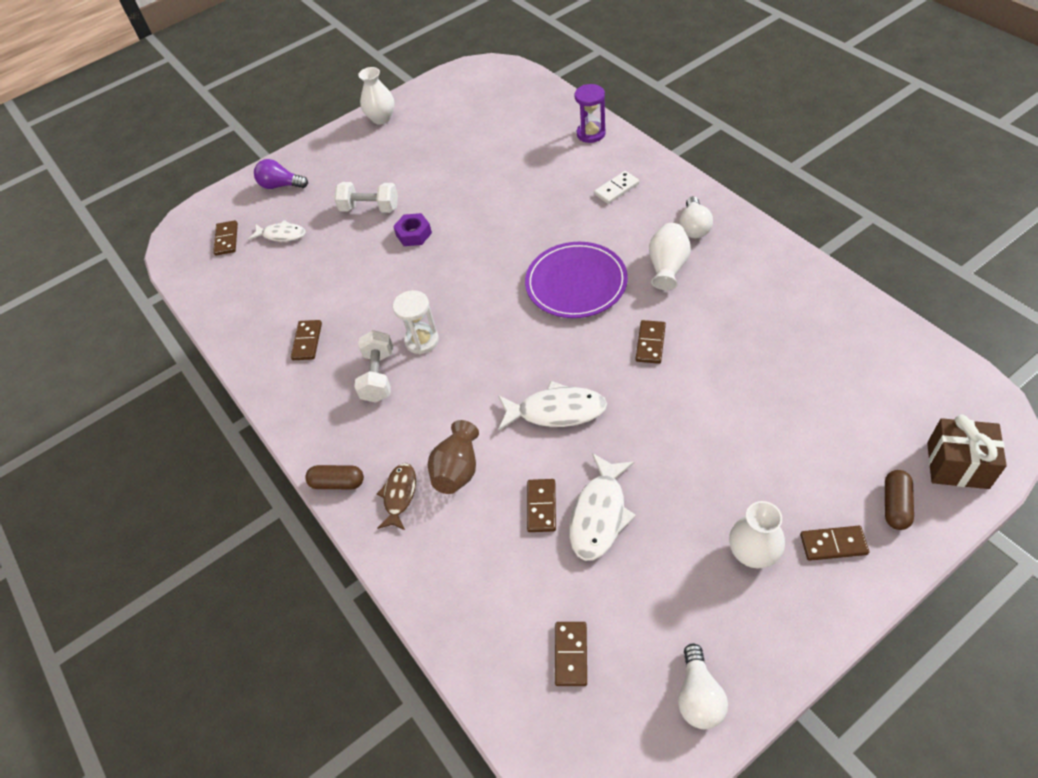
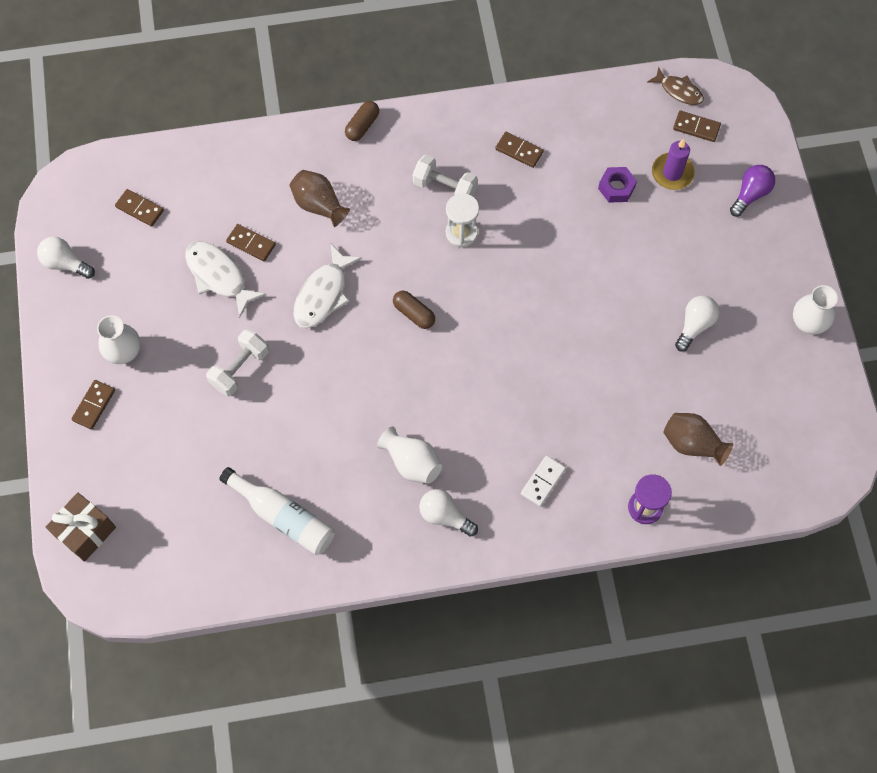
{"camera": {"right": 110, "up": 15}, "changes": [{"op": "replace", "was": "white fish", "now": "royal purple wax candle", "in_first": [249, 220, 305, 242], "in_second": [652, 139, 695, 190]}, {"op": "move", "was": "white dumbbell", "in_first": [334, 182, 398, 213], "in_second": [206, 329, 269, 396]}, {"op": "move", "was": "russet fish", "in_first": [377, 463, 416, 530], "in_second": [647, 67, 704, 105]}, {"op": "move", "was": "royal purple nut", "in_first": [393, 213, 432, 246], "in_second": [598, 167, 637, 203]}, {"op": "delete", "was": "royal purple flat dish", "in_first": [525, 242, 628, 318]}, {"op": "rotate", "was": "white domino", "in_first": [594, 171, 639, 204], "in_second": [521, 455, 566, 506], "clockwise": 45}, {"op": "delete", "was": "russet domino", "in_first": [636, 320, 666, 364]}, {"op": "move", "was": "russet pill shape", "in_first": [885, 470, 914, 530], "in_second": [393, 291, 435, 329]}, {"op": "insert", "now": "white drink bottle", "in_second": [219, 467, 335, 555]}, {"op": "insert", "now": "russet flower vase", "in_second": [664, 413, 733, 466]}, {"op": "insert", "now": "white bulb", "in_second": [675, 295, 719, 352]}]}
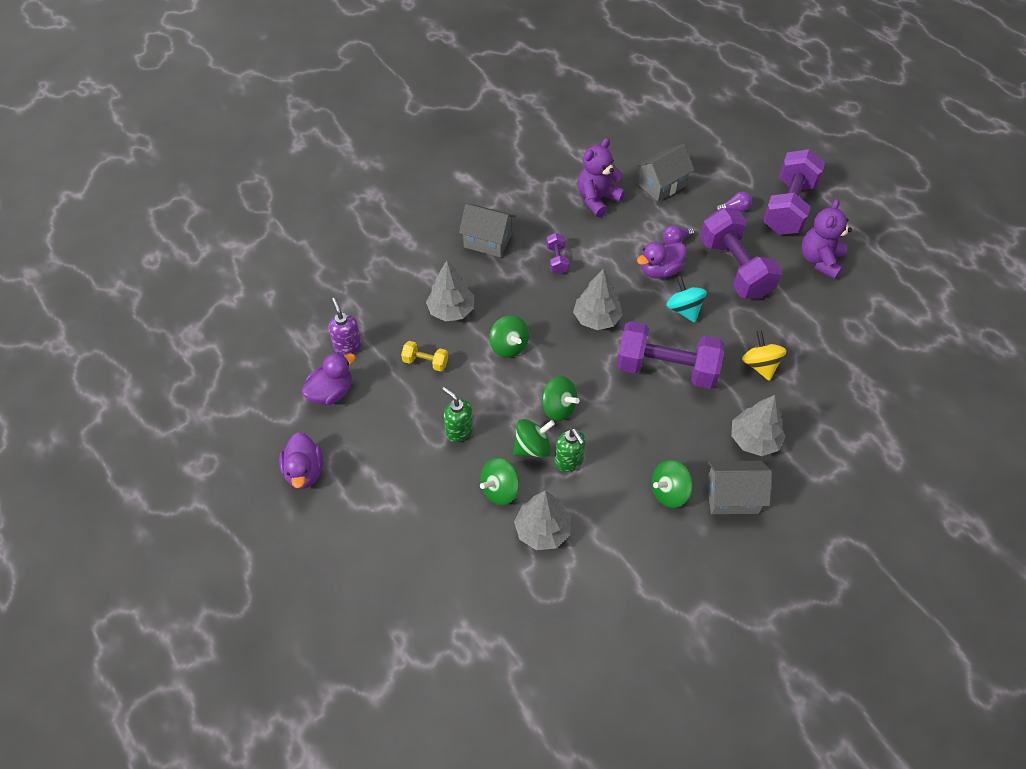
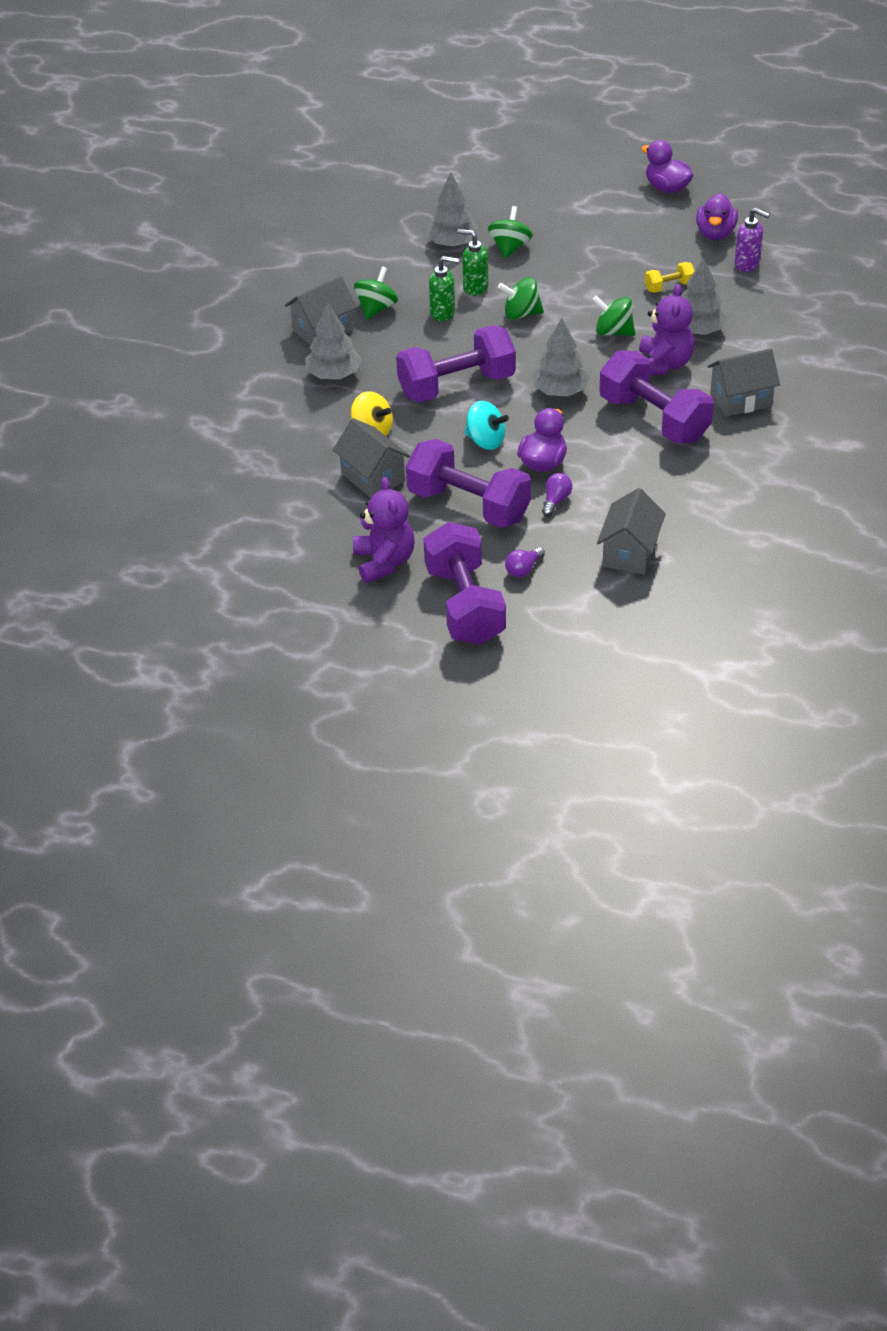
{"camera": {"right": 145, "up": -10}, "changes": [{"op": "move", "was": "leaf-green soap pump", "in_first": [442, 387, 473, 442], "in_second": [429, 256, 459, 321]}, {"op": "delete", "was": "leaf-green whirligig", "in_first": [513, 419, 555, 458]}, {"op": "resize", "was": "royal purple dumbbell", "in_first": [546, 233, 569, 274], "in_second": [600, 350, 714, 444], "ratio": 2.26}, {"op": "move", "was": "royal purple stuffed bear", "in_first": [578, 138, 625, 217], "in_second": [639, 284, 694, 376]}, {"op": "insert", "now": "grey house", "in_second": [333, 418, 410, 498]}]}
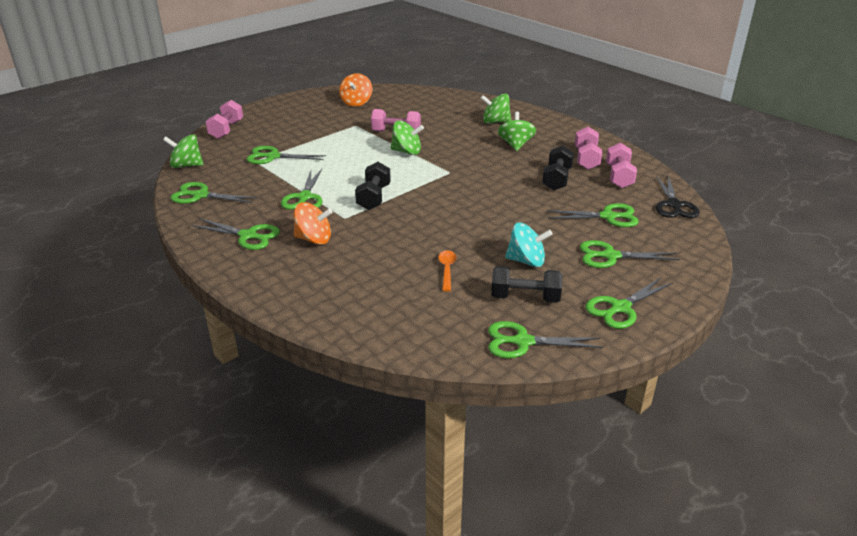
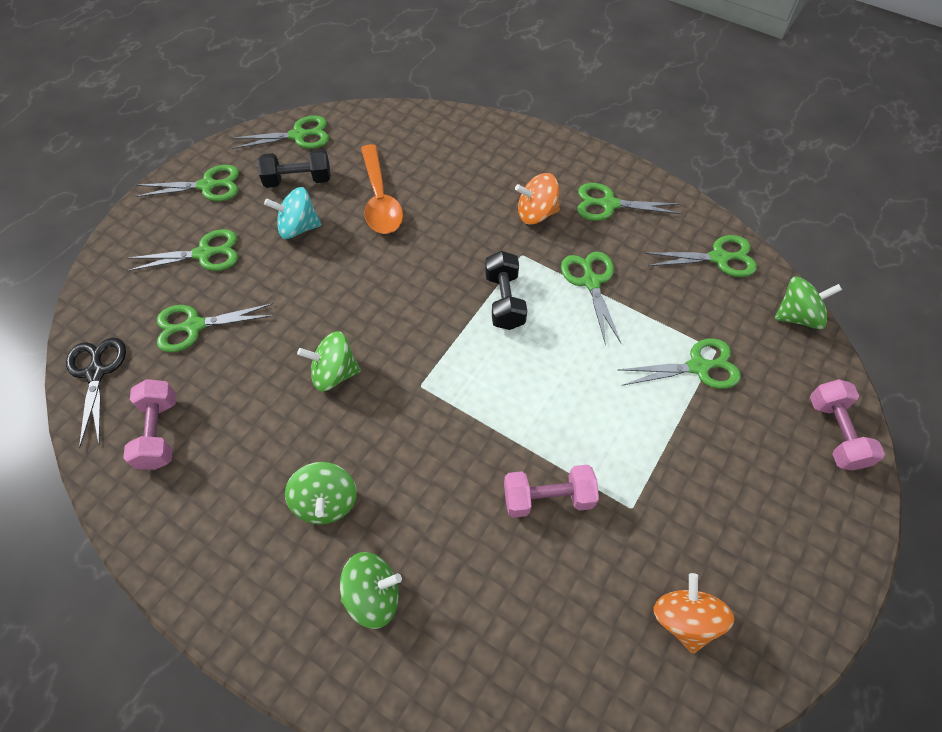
{"camera": {"right": 165, "up": 25}, "changes": [{"op": "move", "was": "leaf-green whirligig", "in_first": [391, 120, 424, 155], "in_second": [297, 331, 361, 392]}, {"op": "resize", "was": "orange-coloured spoon", "in_first": [438, 250, 457, 292], "in_second": [361, 144, 403, 234], "ratio": 1.93}, {"op": "delete", "was": "ebony dumbbell", "in_first": [542, 145, 574, 191]}, {"op": "delete", "was": "rose-pink dumbbell", "in_first": [575, 127, 602, 170]}, {"op": "rotate", "was": "leaf-green shears", "in_first": [585, 277, 673, 329], "in_second": [135, 165, 239, 201], "clockwise": 45}]}
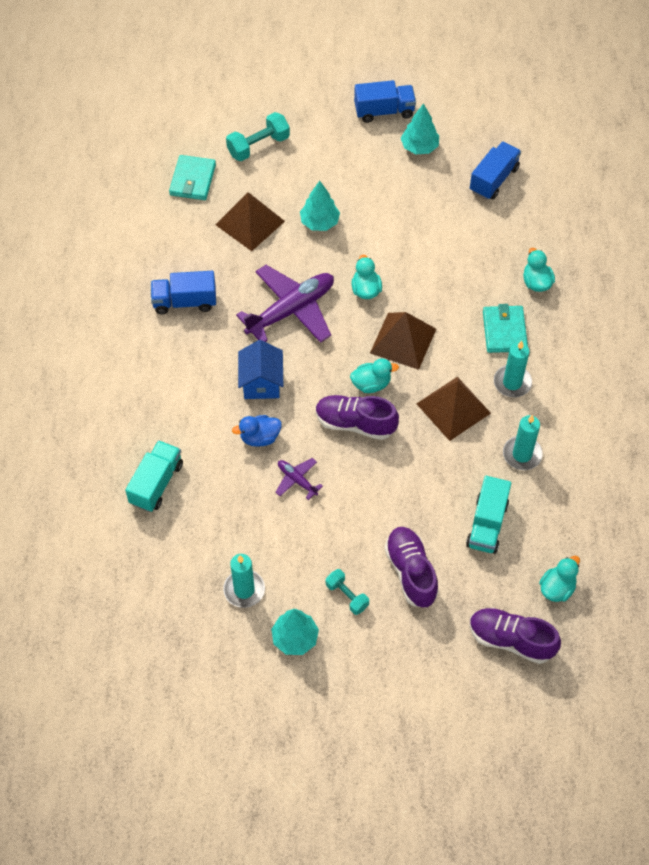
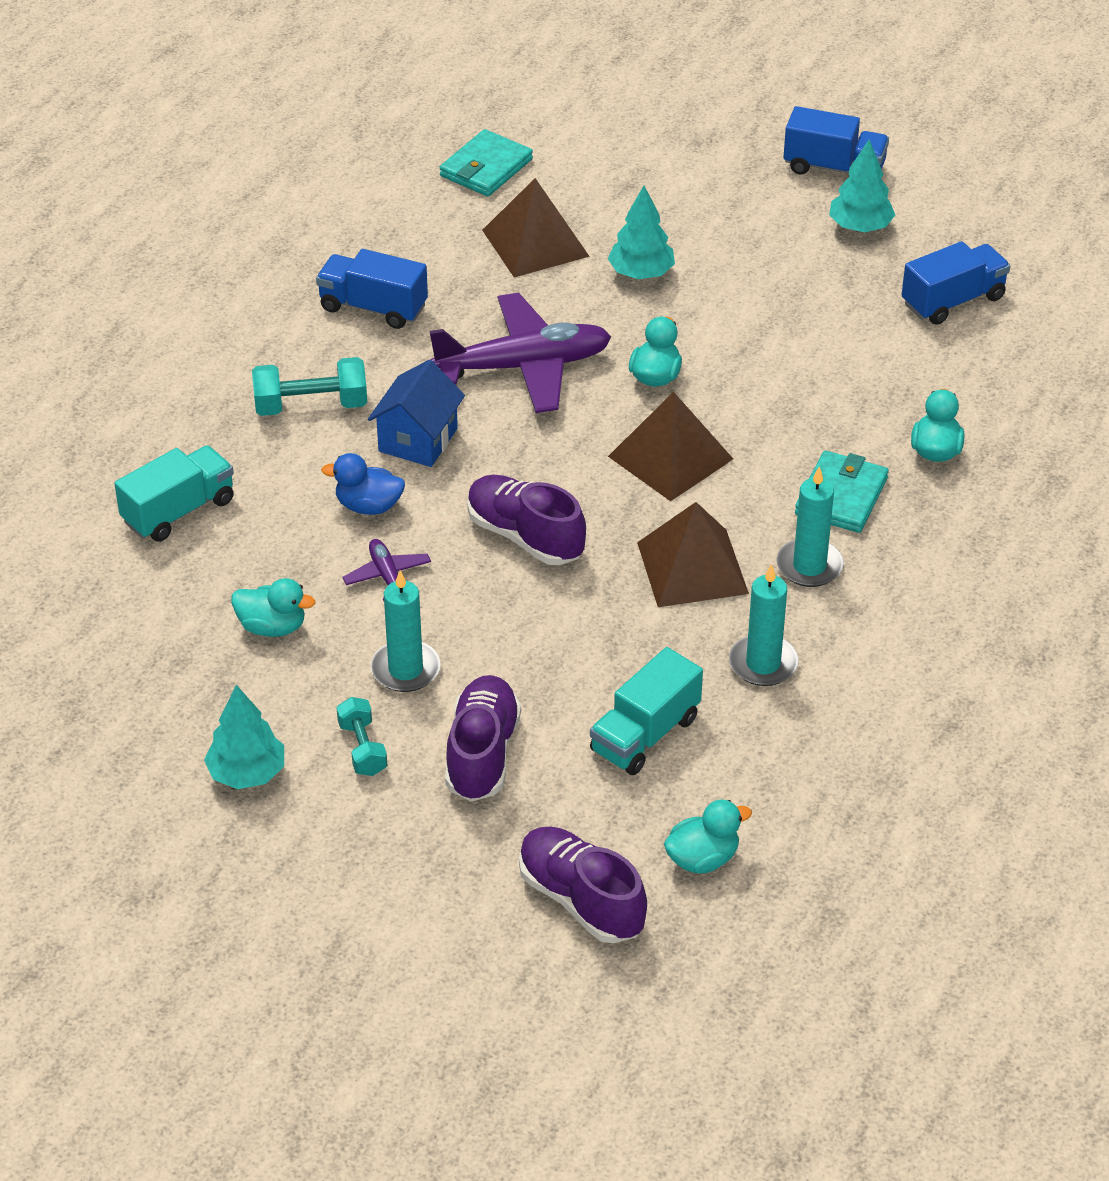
{"camera": {"right": 25, "up": -15}, "changes": [{"op": "move", "was": "teal wax candle", "in_first": [223, 554, 265, 608], "in_second": [371, 570, 440, 692]}, {"op": "move", "was": "teal dumbbell", "in_first": [226, 112, 290, 161], "in_second": [252, 357, 367, 416]}, {"op": "move", "was": "teal toy duck", "in_first": [350, 358, 399, 393], "in_second": [231, 578, 315, 637]}]}
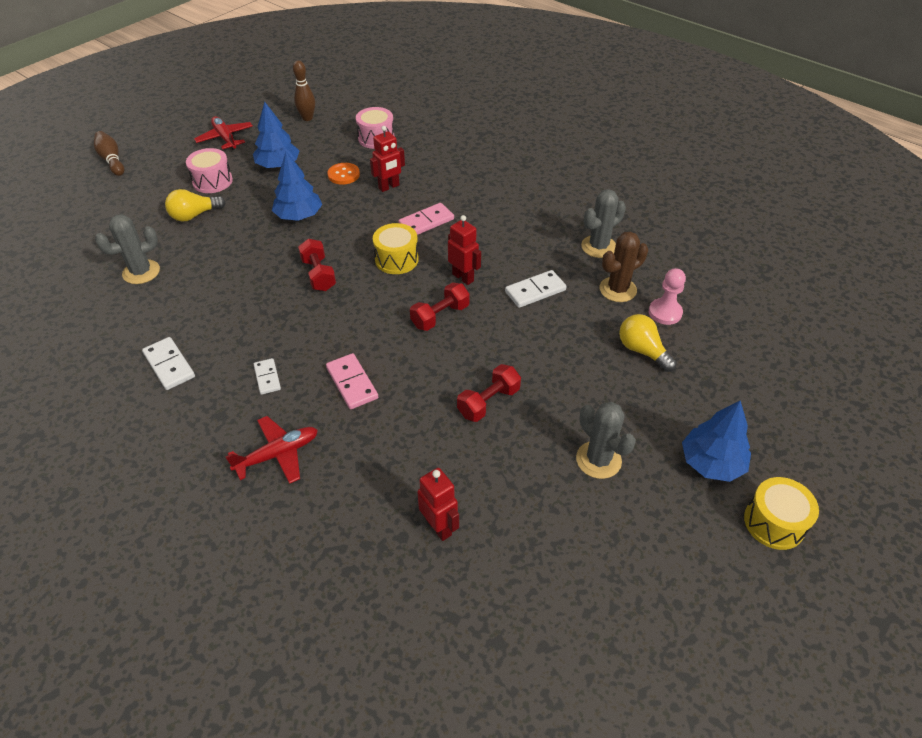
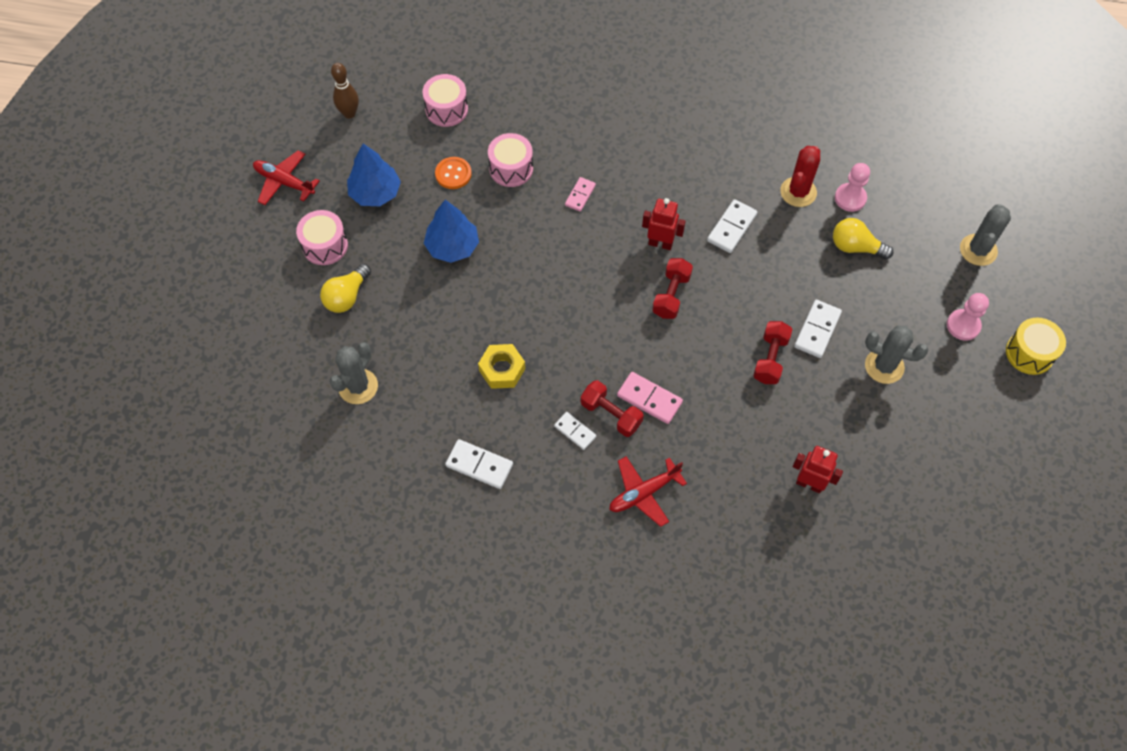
{"camera": {"right": -30, "up": 15}, "changes": [{"op": "delete", "was": "russet bowling pin", "in_first": [94, 131, 125, 176]}, {"op": "rotate", "was": "scarlet plane", "in_first": [225, 416, 318, 484], "in_second": [609, 457, 687, 527], "clockwise": -150}, {"op": "move", "was": "scarlet dumbbell", "in_first": [298, 239, 336, 291], "in_second": [581, 380, 644, 437]}, {"op": "replace", "was": "scarlet robot figure", "now": "rose-pink drum", "in_first": [370, 126, 405, 192], "in_second": [488, 133, 533, 187]}, {"op": "delete", "was": "yellow drum", "in_first": [373, 223, 419, 274]}, {"op": "resize", "was": "rose-pink domino", "in_first": [399, 203, 454, 235], "in_second": [565, 177, 596, 212], "ratio": 0.66}, {"op": "move", "was": "grey prickly plant", "in_first": [581, 189, 626, 258], "in_second": [960, 204, 1011, 266]}, {"op": "recolor", "was": "russet prickly plant", "now": "scarlet prickly plant", "in_first": [599, 231, 648, 302], "in_second": [780, 146, 820, 207]}, {"op": "replace", "was": "blue tree", "now": "rose-pink pawn", "in_first": [682, 400, 751, 482], "in_second": [947, 293, 989, 341]}, {"op": "insert", "now": "yellow nut", "in_second": [478, 344, 525, 389]}, {"op": "insert", "now": "white domino", "in_second": [794, 300, 842, 358]}]}
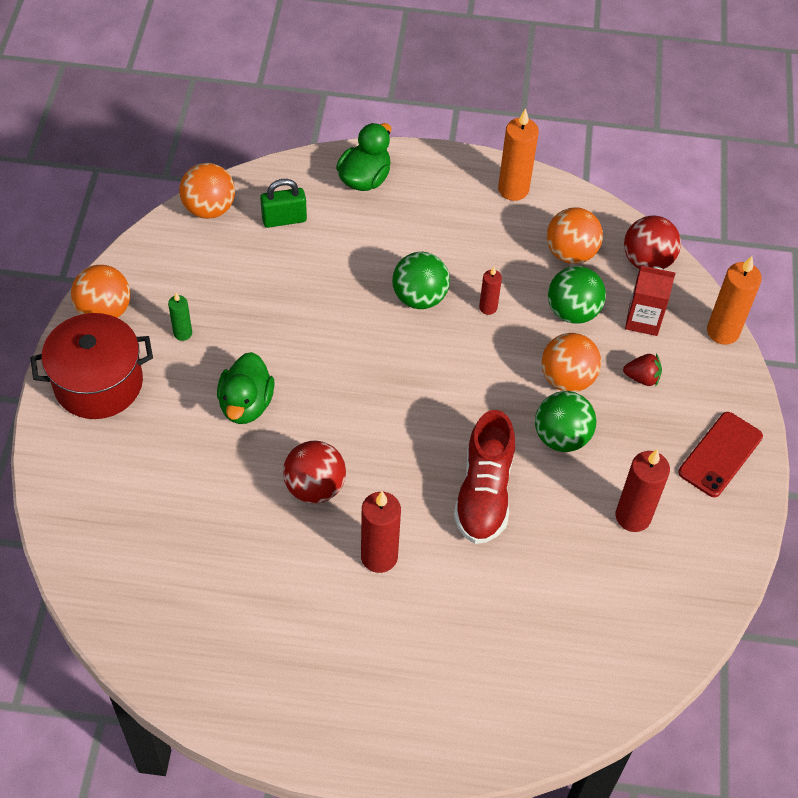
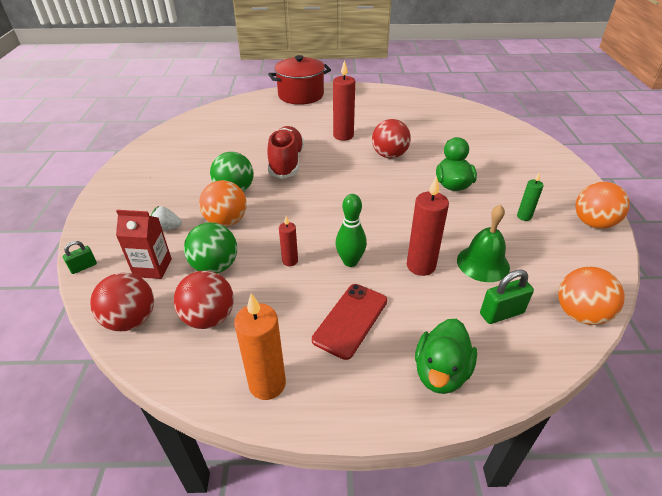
{"camera": {"right": 175, "up": -15}, "changes": [{"op": "move", "was": "scarlet pot", "in_first": [30, 313, 153, 419], "in_second": [268, 55, 331, 105]}, {"op": "replace", "was": "leaf-green play ball", "now": "leaf-green bowling pin", "in_first": [392, 252, 450, 309], "in_second": [336, 194, 367, 267]}, {"op": "recolor", "was": "orange-coloured play ball", "now": "scarlet play ball", "in_first": [547, 208, 603, 264], "in_second": [173, 271, 234, 329]}, {"op": "move", "was": "scarlet wax candle", "in_first": [616, 449, 670, 532], "in_second": [407, 176, 449, 276]}, {"op": "recolor", "was": "scarlet berry", "now": "white berry", "in_first": [623, 354, 662, 387], "in_second": [151, 206, 182, 231]}, {"op": "move", "was": "scarlet smartphone", "in_first": [678, 412, 763, 497], "in_second": [312, 284, 387, 360]}, {"op": "replace", "was": "orange-coloured wax candle", "now": "leaf-green padlock", "in_first": [707, 256, 762, 345], "in_second": [63, 241, 97, 274]}, {"op": "insert", "now": "leaf-green bell", "in_second": [457, 205, 510, 282]}]}
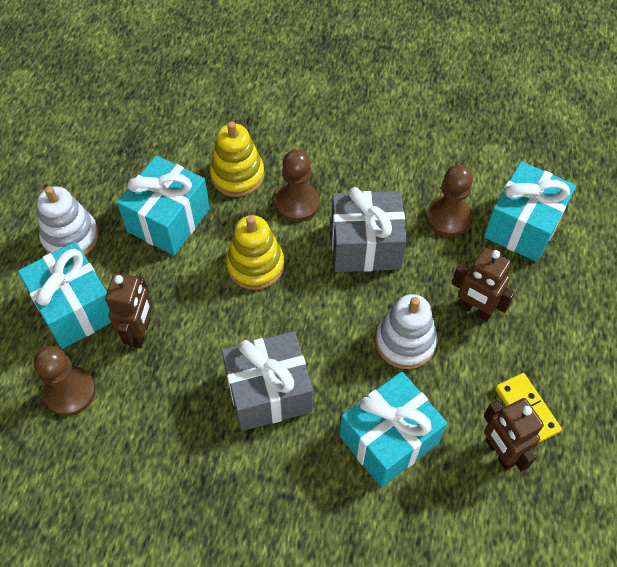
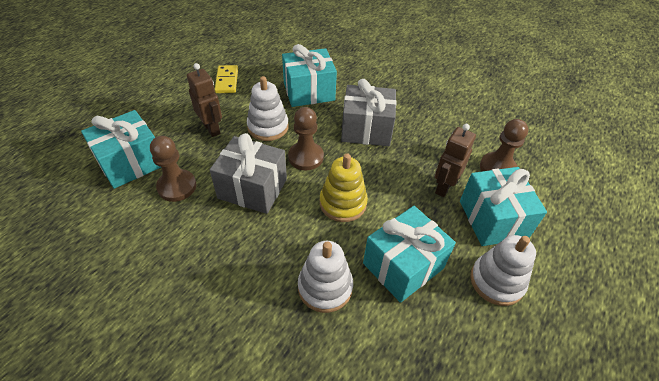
{"camera": {"right": -160, "up": -10}, "changes": [{"op": "recolor", "was": "yellow ring stacker", "now": "white ring stacker", "in_first": [210, 121, 264, 197], "in_second": [298, 241, 353, 313]}, {"op": "move", "was": "russet pawn", "in_first": [275, 150, 320, 222], "in_second": [288, 107, 324, 170]}, {"op": "delete", "was": "russet robot figure", "in_first": [484, 398, 544, 472]}]}
